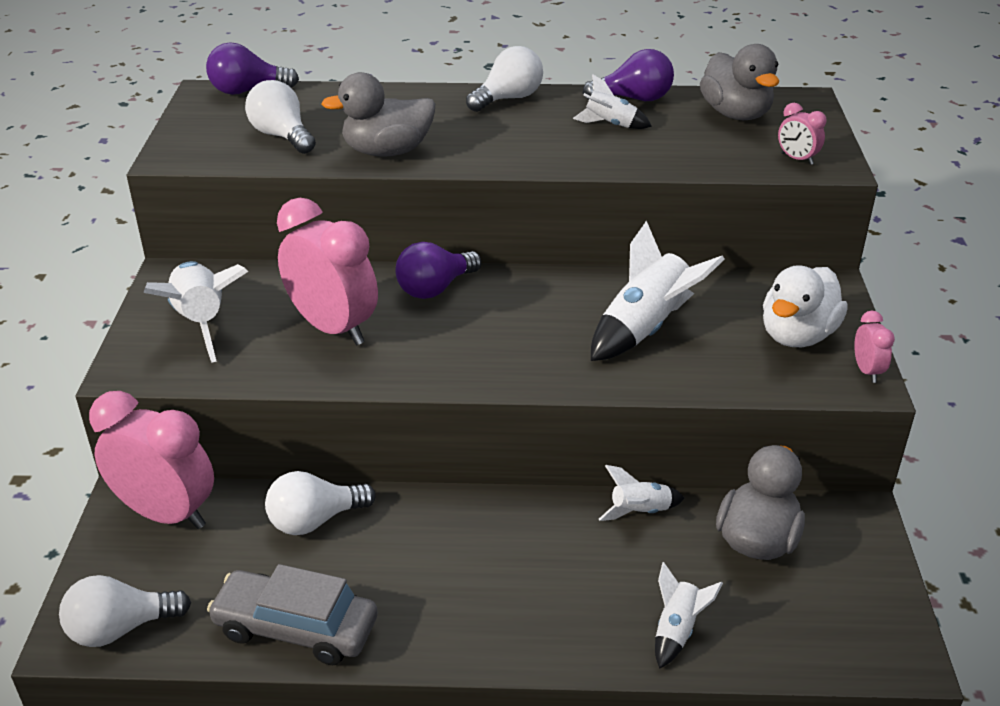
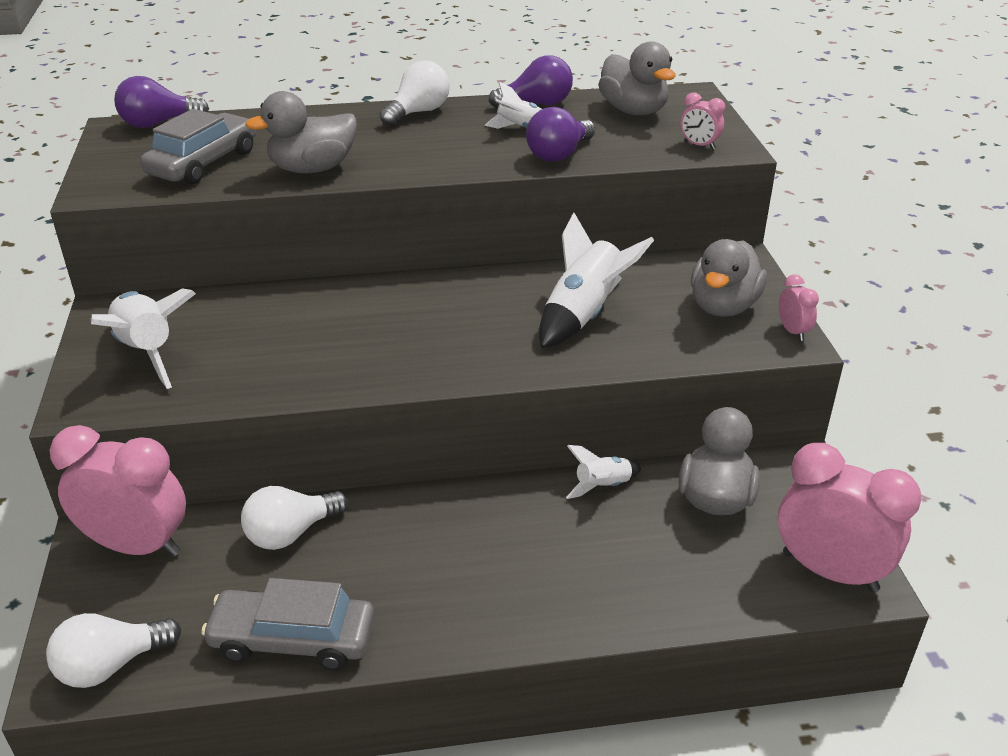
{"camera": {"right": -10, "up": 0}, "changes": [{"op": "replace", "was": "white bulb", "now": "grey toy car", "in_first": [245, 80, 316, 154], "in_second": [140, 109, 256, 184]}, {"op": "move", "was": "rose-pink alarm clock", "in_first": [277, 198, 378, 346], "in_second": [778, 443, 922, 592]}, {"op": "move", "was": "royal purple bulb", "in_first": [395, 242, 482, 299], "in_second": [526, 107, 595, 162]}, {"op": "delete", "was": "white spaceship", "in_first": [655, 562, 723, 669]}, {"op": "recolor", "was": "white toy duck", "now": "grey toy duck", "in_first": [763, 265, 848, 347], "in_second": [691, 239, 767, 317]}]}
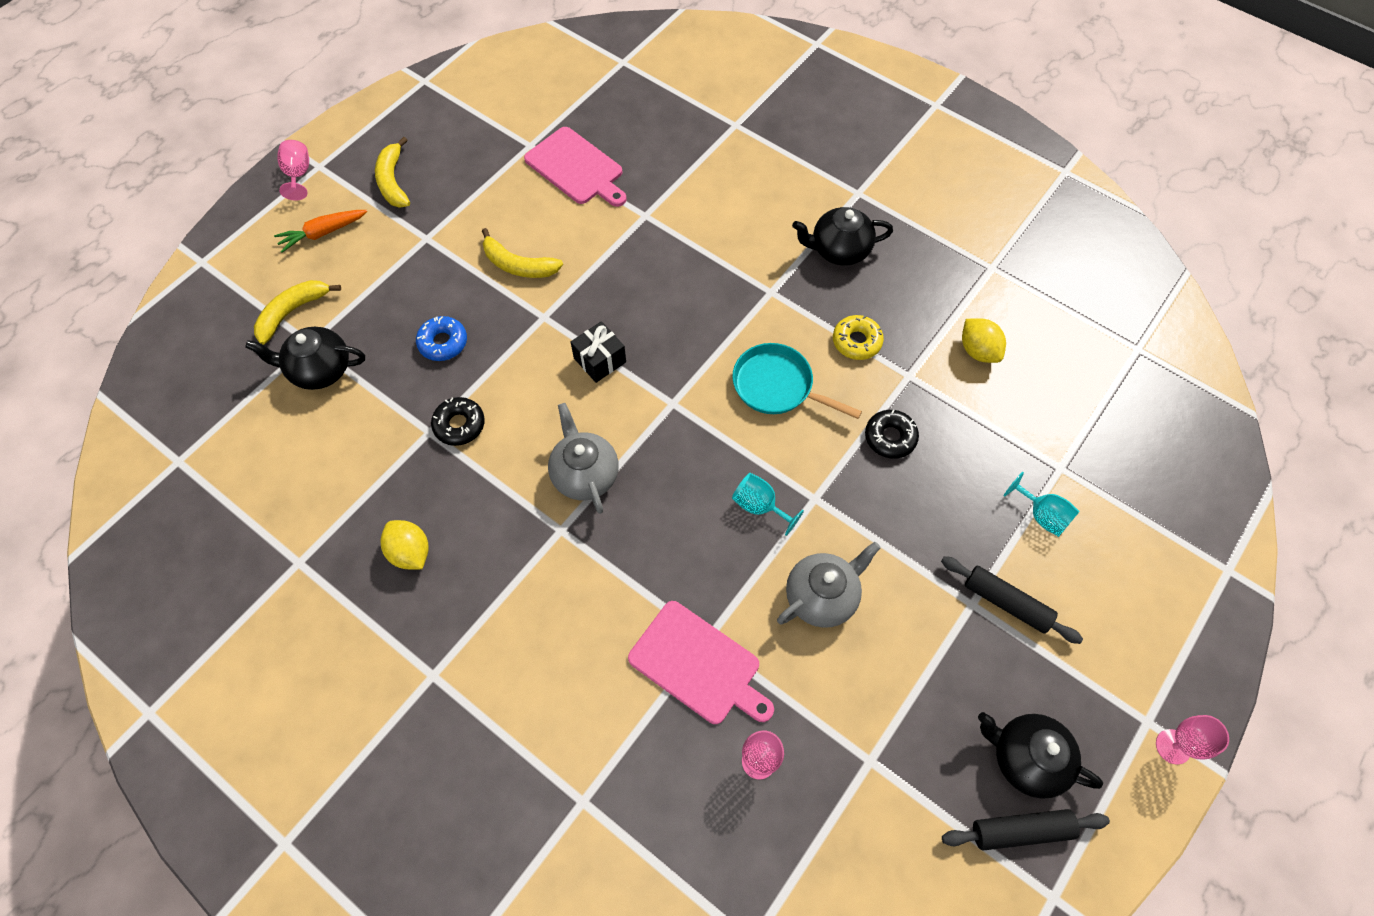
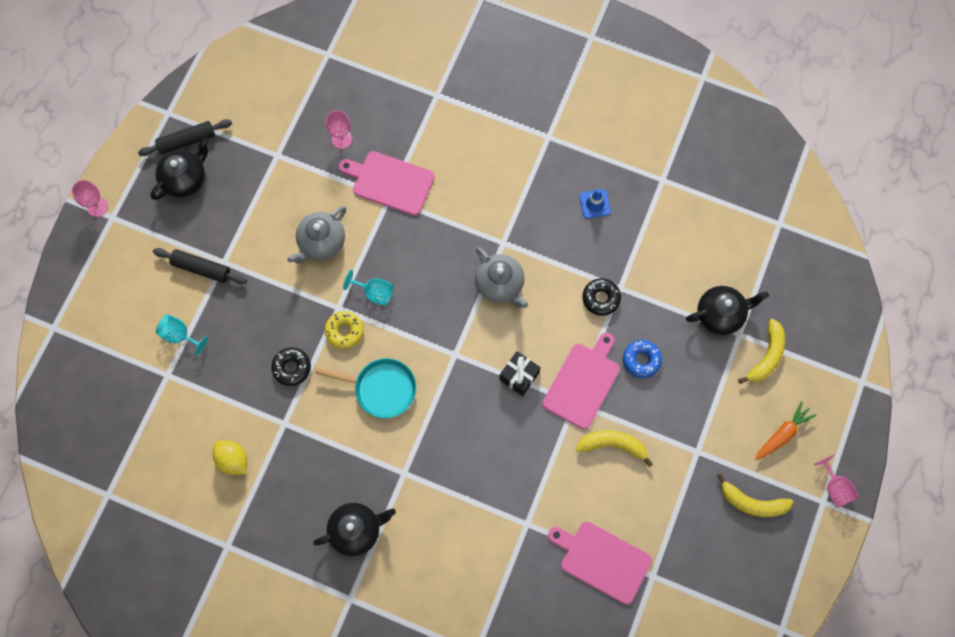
{"camera": {"right": 165, "up": 10}, "changes": [{"op": "rotate", "was": "yellow banana fruit", "in_first": [375, 137, 410, 208], "in_second": [717, 473, 793, 517], "clockwise": 135}, {"op": "replace", "was": "yellow toy lemon", "now": "blue traffic cone", "in_first": [380, 520, 429, 569], "in_second": [579, 189, 611, 219]}, {"op": "move", "was": "yellow doughnut", "in_first": [833, 315, 884, 360], "in_second": [325, 311, 363, 349]}, {"op": "rotate", "was": "ebony tea pot", "in_first": [978, 712, 1103, 799], "in_second": [151, 137, 208, 200], "clockwise": -60}, {"op": "insert", "now": "rose-pink bread board", "in_second": [542, 333, 620, 429]}]}
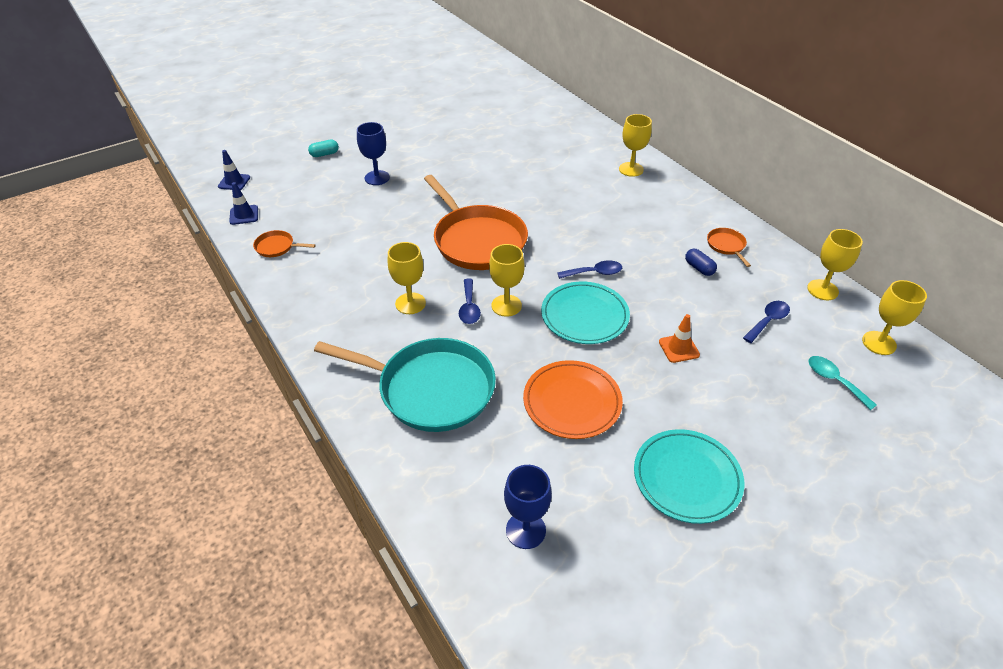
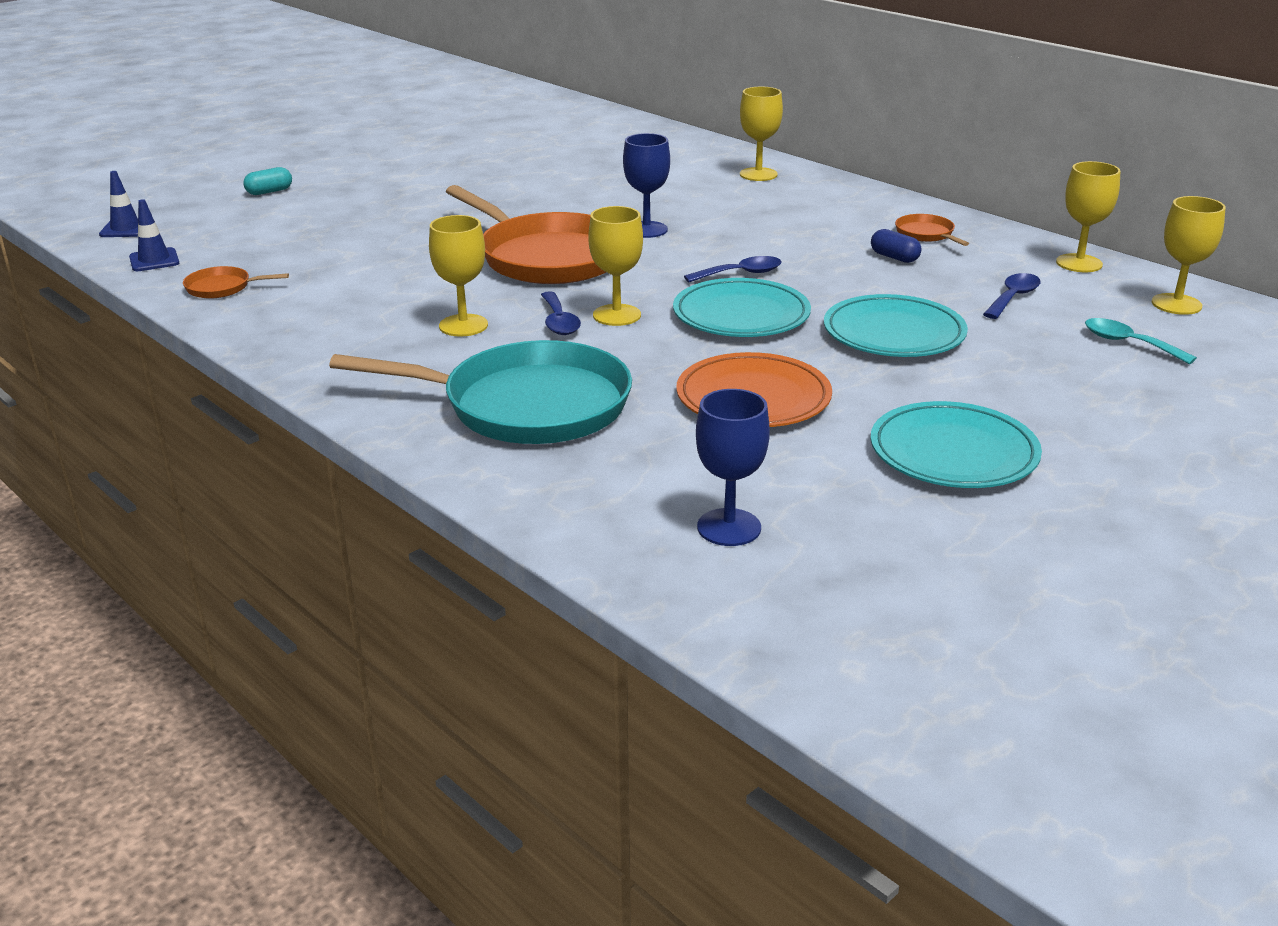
{"camera": {"right": -10, "up": -15}, "changes": [{"op": "move", "was": "blue wine glass", "in_first": [357, 122, 390, 185], "in_second": [623, 133, 670, 238]}, {"op": "replace", "was": "orange-coloured traffic cone", "now": "teal flat dish", "in_first": [659, 314, 700, 363], "in_second": [824, 294, 968, 357]}]}
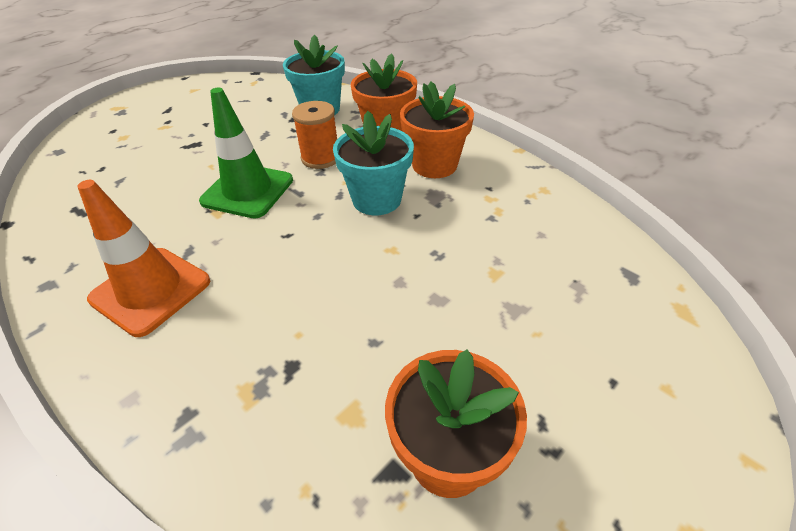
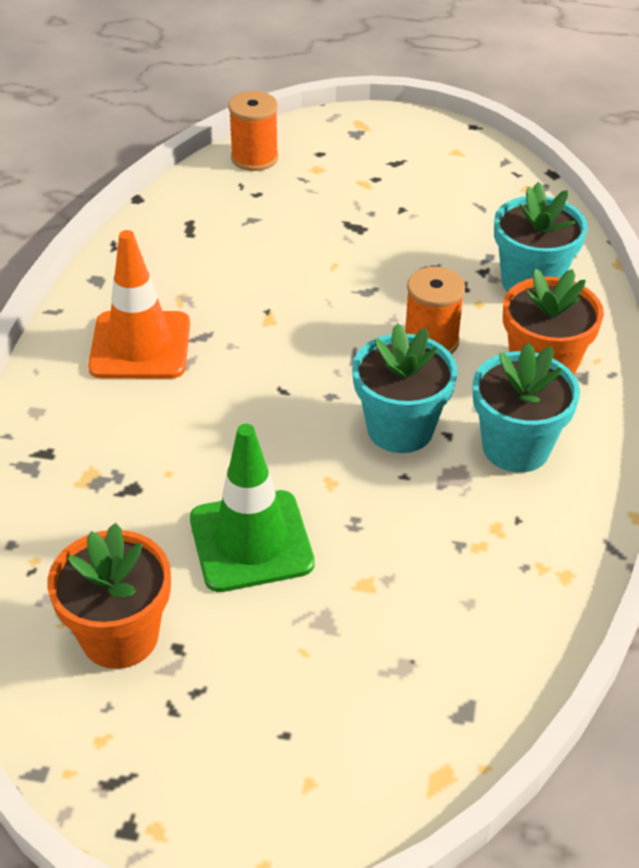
{"camera": {"right": 55, "up": 0}, "changes": [{"op": "move", "was": "leaf-green traffic cone", "in_first": [199, 88, 293, 218], "in_second": [190, 424, 315, 592]}, {"op": "recolor", "was": "orange-coloured flower pot", "now": "teal flower pot", "in_first": [400, 82, 474, 178], "in_second": [473, 342, 580, 473]}, {"op": "insert", "now": "orange-coloured spool", "in_second": [228, 91, 278, 171]}]}
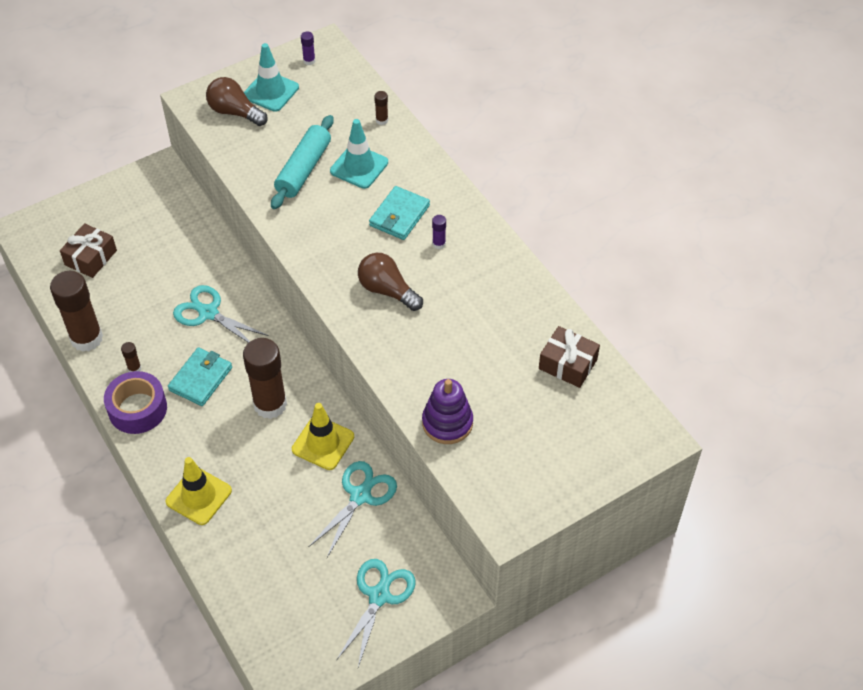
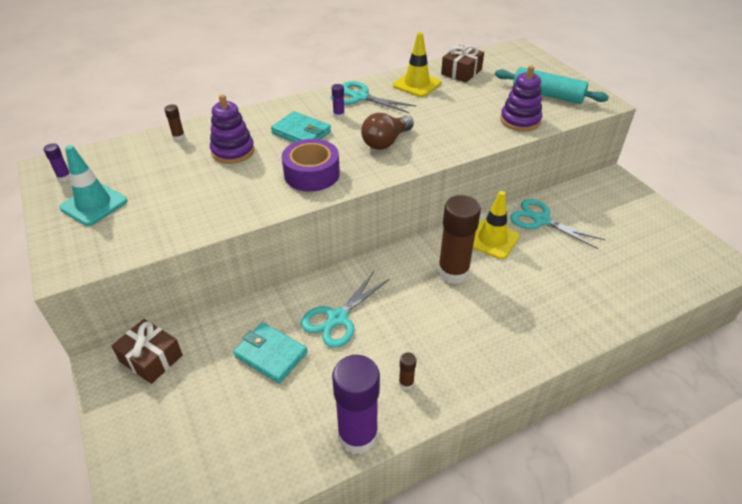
{"camera": {"right": -85, "up": -10}, "changes": [{"op": "recolor", "was": "russet glue", "now": "royal purple glue", "in_first": [50, 271, 103, 352], "in_second": [332, 355, 380, 455]}, {"op": "move", "was": "russet gift", "in_first": [60, 223, 117, 278], "in_second": [111, 319, 183, 384]}, {"op": "move", "was": "royal purple tape", "in_first": [104, 371, 167, 434], "in_second": [282, 139, 340, 192]}, {"op": "move", "was": "yellow traffic cone", "in_first": [166, 457, 232, 525], "in_second": [393, 32, 441, 97]}, {"op": "move", "was": "teal wallet", "in_first": [168, 348, 232, 406], "in_second": [233, 322, 307, 384]}, {"op": "delete", "was": "russet bulb", "in_first": [206, 77, 268, 126]}, {"op": "move", "was": "teal rolling pin", "in_first": [271, 115, 334, 209], "in_second": [495, 67, 609, 104]}, {"op": "replace", "was": "teal traffic cone", "now": "royal purple ring stacker", "in_first": [330, 119, 388, 189], "in_second": [210, 94, 255, 164]}, {"op": "move", "was": "teal shears", "in_first": [336, 559, 416, 667], "in_second": [331, 81, 416, 113]}]}
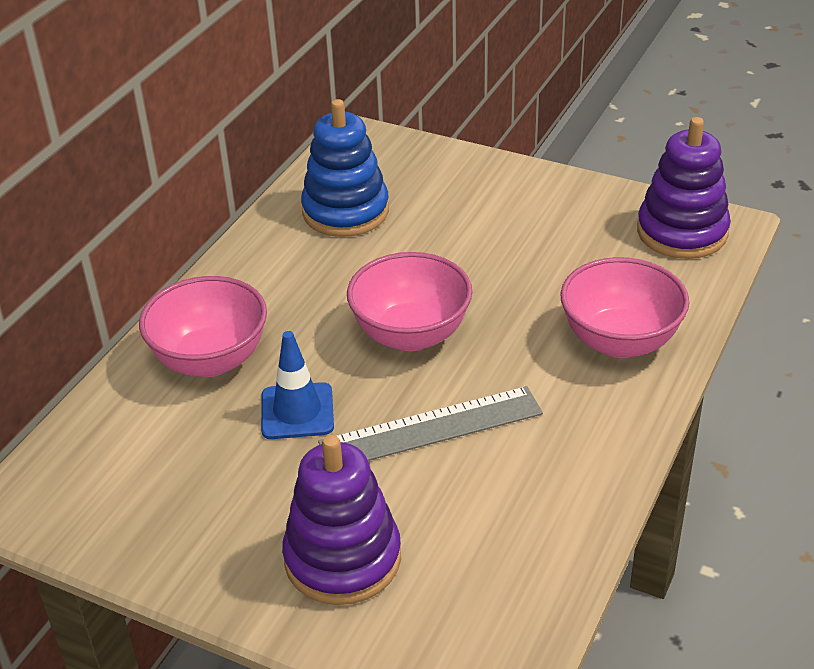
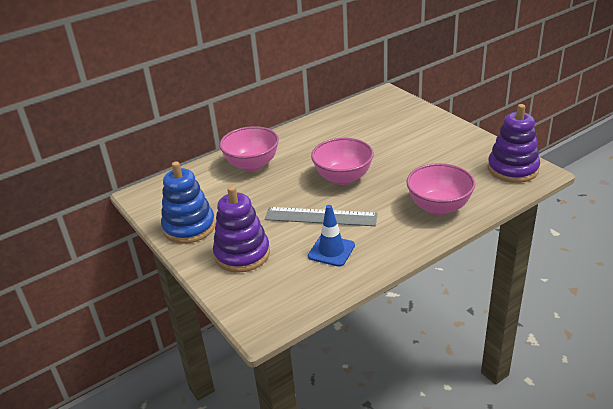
{"camera": {"right": 30, "up": -5}, "changes": [{"op": "move", "was": "blue traffic cone", "in_first": [261, 331, 334, 439], "in_second": [308, 205, 355, 267]}, {"op": "move", "was": "blue ring stacker", "in_first": [301, 99, 389, 237], "in_second": [161, 161, 216, 244]}]}
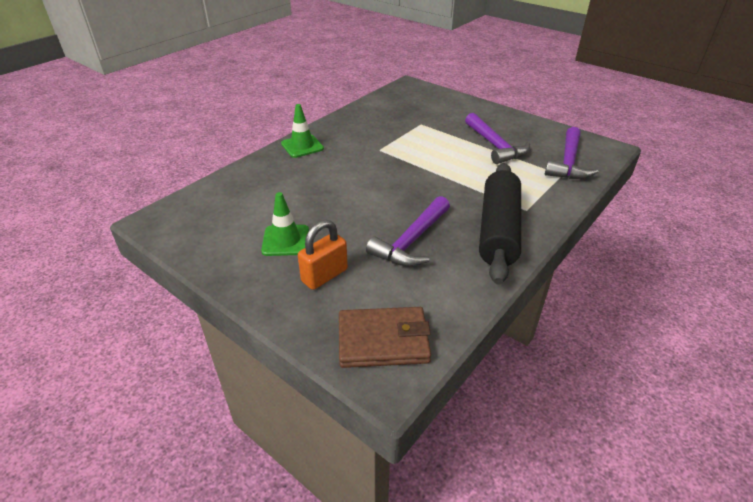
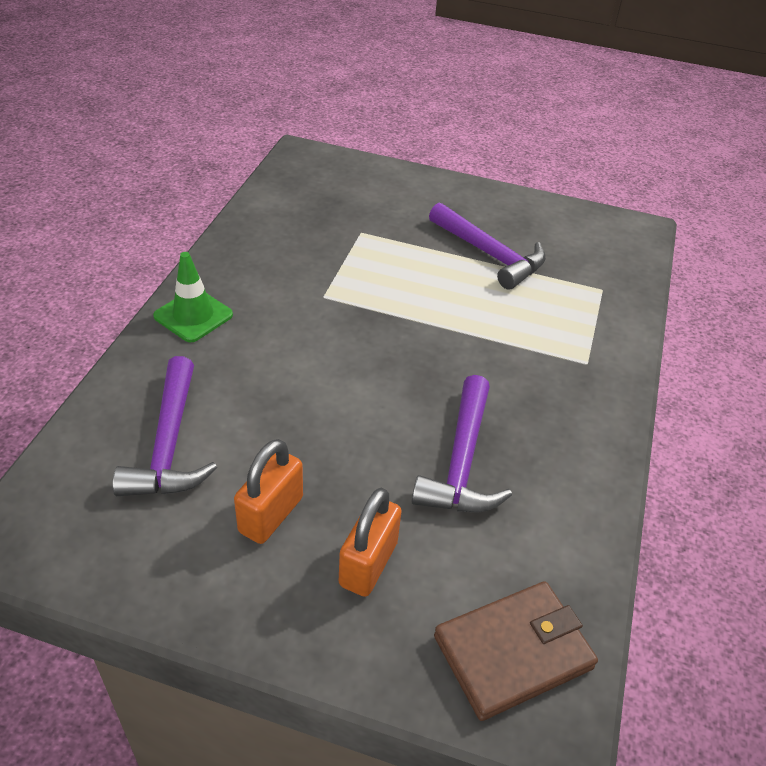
{"camera": {"right": -25, "up": 5}, "changes": [{"op": "replace", "was": "leaf-green traffic cone", "now": "orange-coloured padlock", "in_first": [261, 192, 309, 256], "in_second": [234, 439, 303, 544]}, {"op": "delete", "was": "ebony rolling pin", "in_first": [479, 163, 521, 285]}, {"op": "move", "was": "royal purple hammer", "in_first": [545, 127, 599, 179], "in_second": [112, 356, 217, 496]}]}
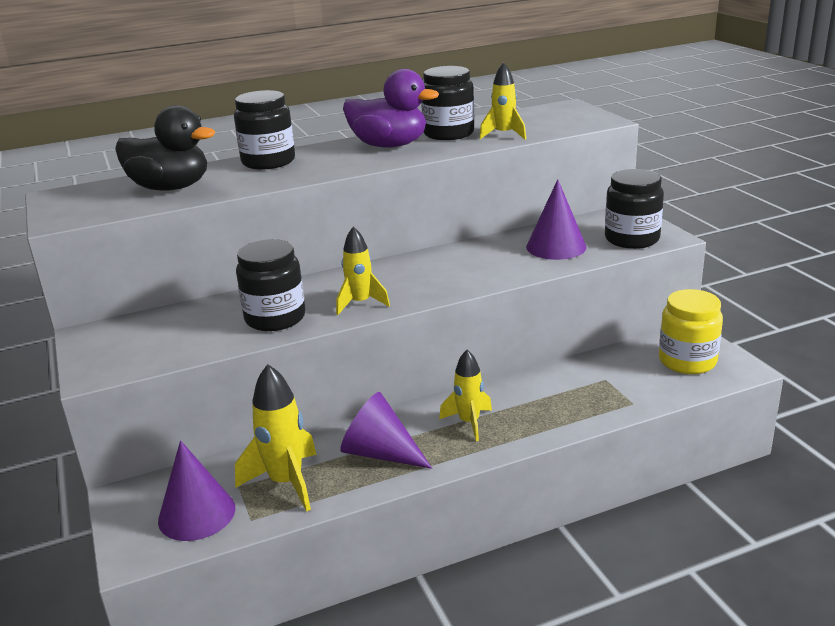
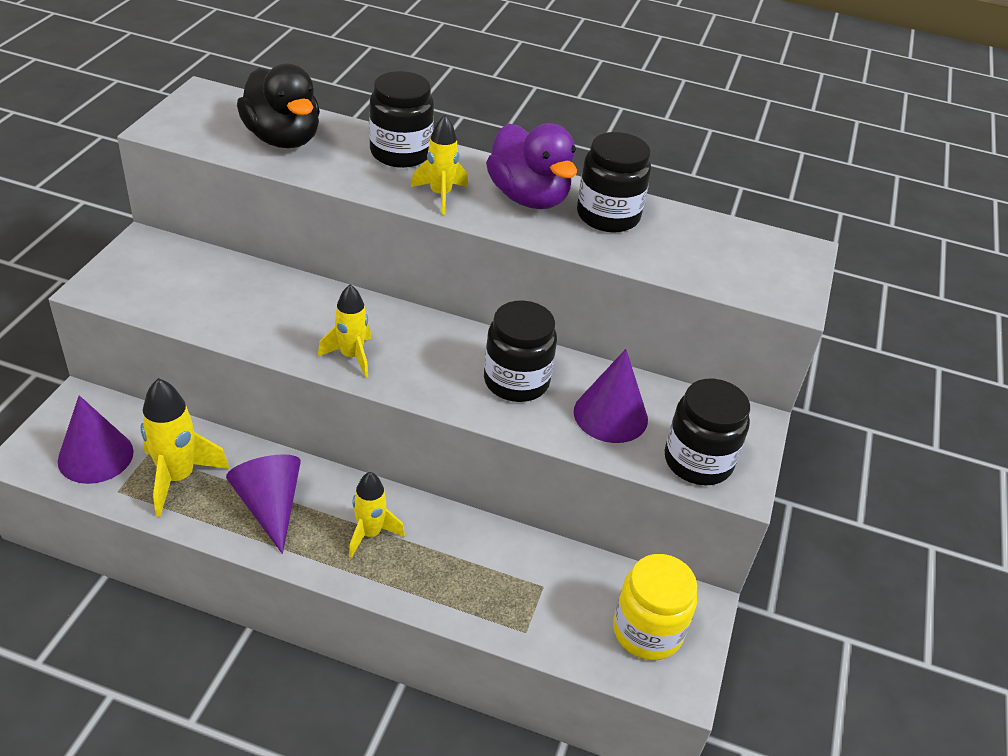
{"camera": {"right": 35, "up": 15}, "changes": [{"op": "move", "was": "ebony jar", "in_first": [236, 239, 305, 331], "in_second": [484, 301, 557, 402]}, {"op": "move", "was": "yellow spaceship", "in_first": [479, 62, 526, 140], "in_second": [411, 115, 468, 214]}]}
